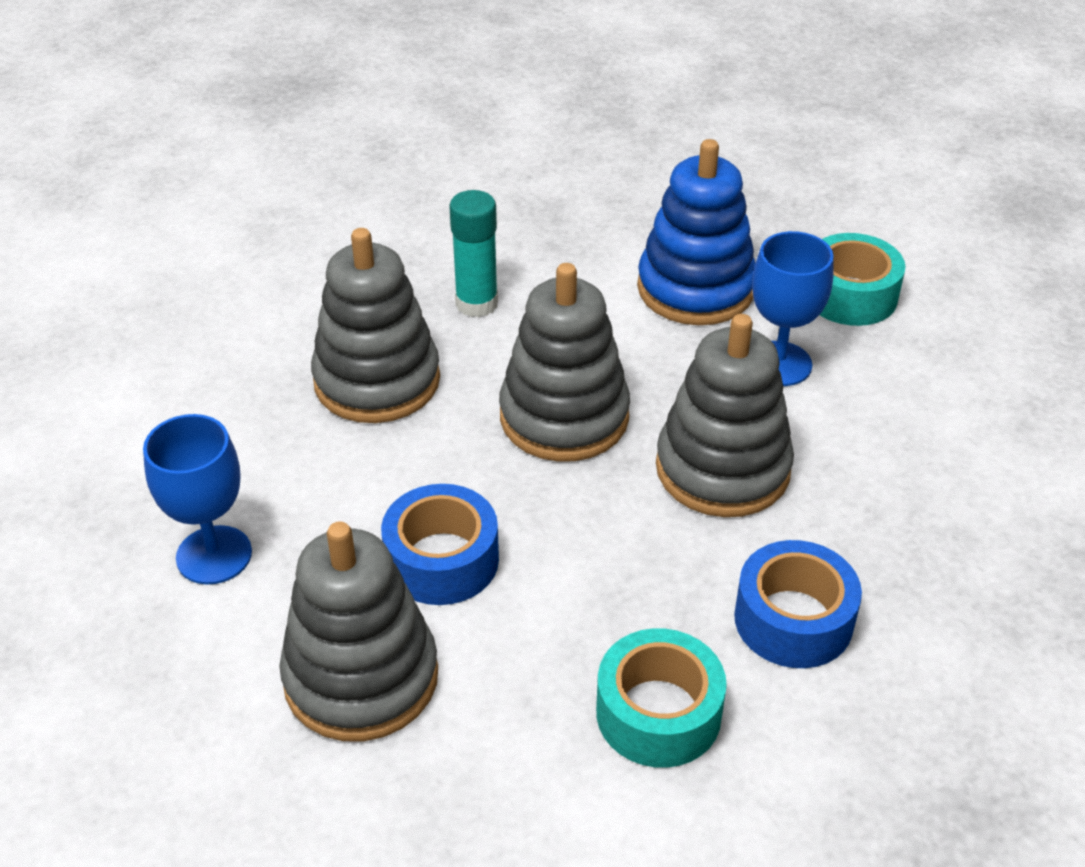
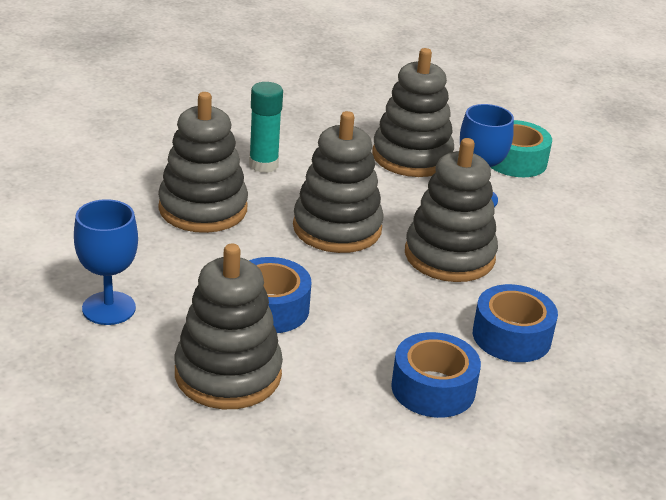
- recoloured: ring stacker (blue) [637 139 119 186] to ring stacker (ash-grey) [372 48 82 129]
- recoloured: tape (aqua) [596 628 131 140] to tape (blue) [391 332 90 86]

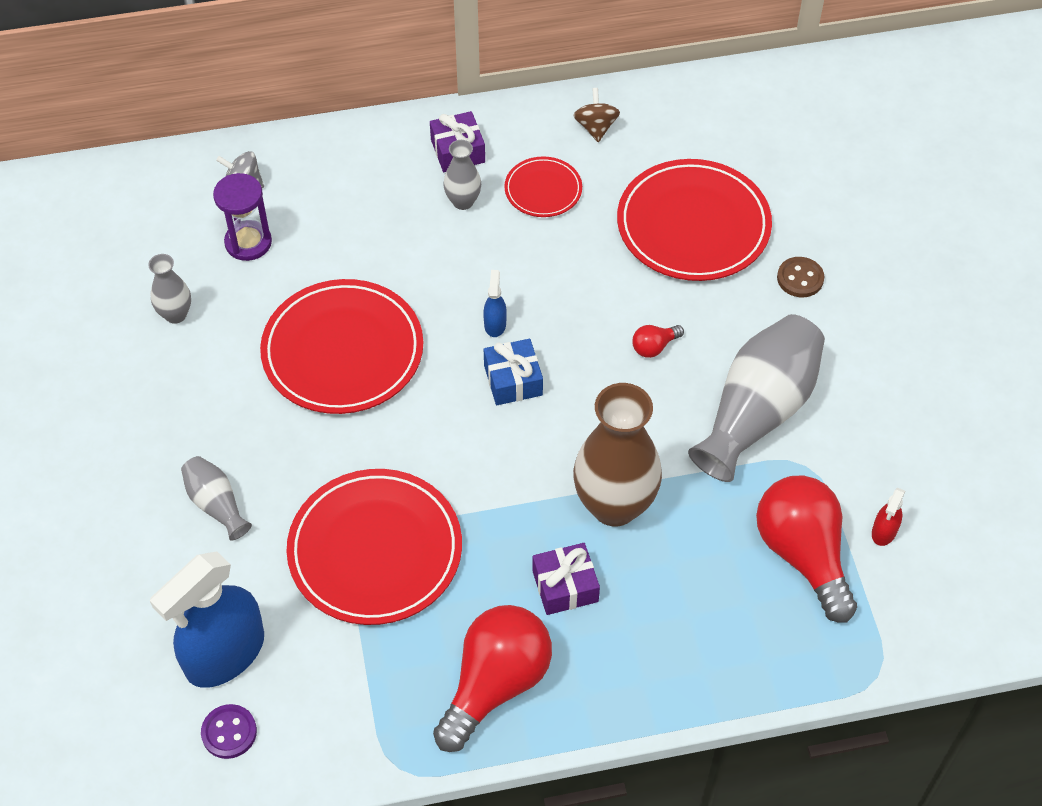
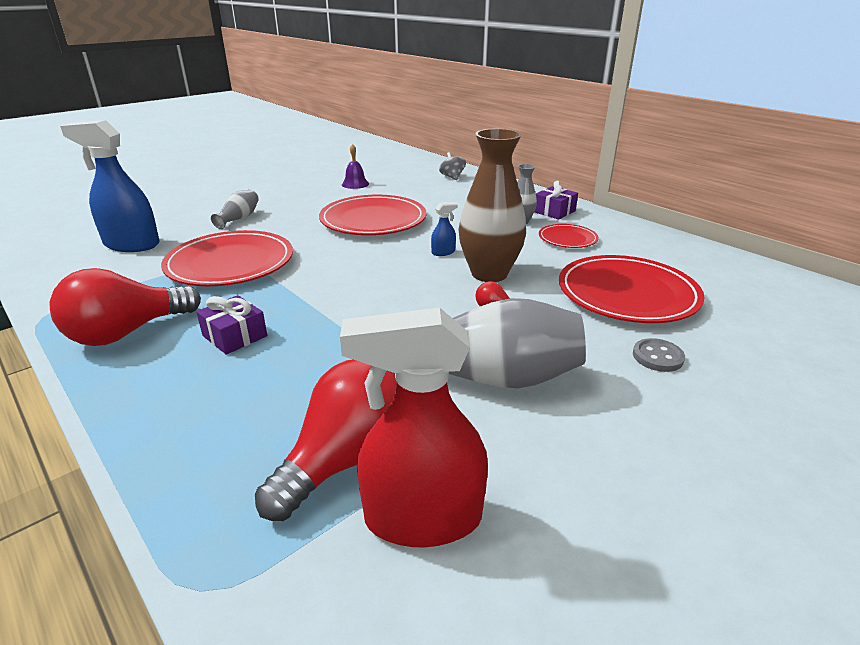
- turned: lightbulb (crimson) [433 605 119 147] = [50 268 151 78] 135 degrees clockwise
- resized: spray bottle (crimson) [872 488 33 58] = [340 308 148 239] x2.38
- replaced: tall vase (ash-grey) [148 254 43 70] to school bell (purple) [342 144 27 45]
- moved: tall vase (brown) [573 383 89 143] to [458 129 68 153]
- recoloured: sewing button (brown) [777 257 47 40] to sewing button (ash-grey) [633 338 52 34]
- removed: sewing button (purple) [201 704 56 55]
- removed: sand timer (purple) [213 173 59 88]
- removed: present (blue) [484 339 59 66]
- removed: whirligig (brown) [573 88 47 54]

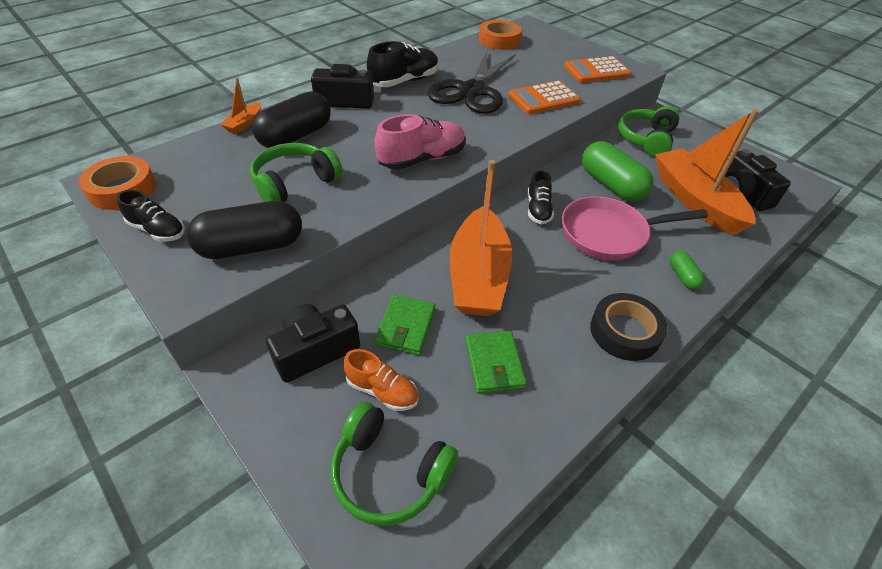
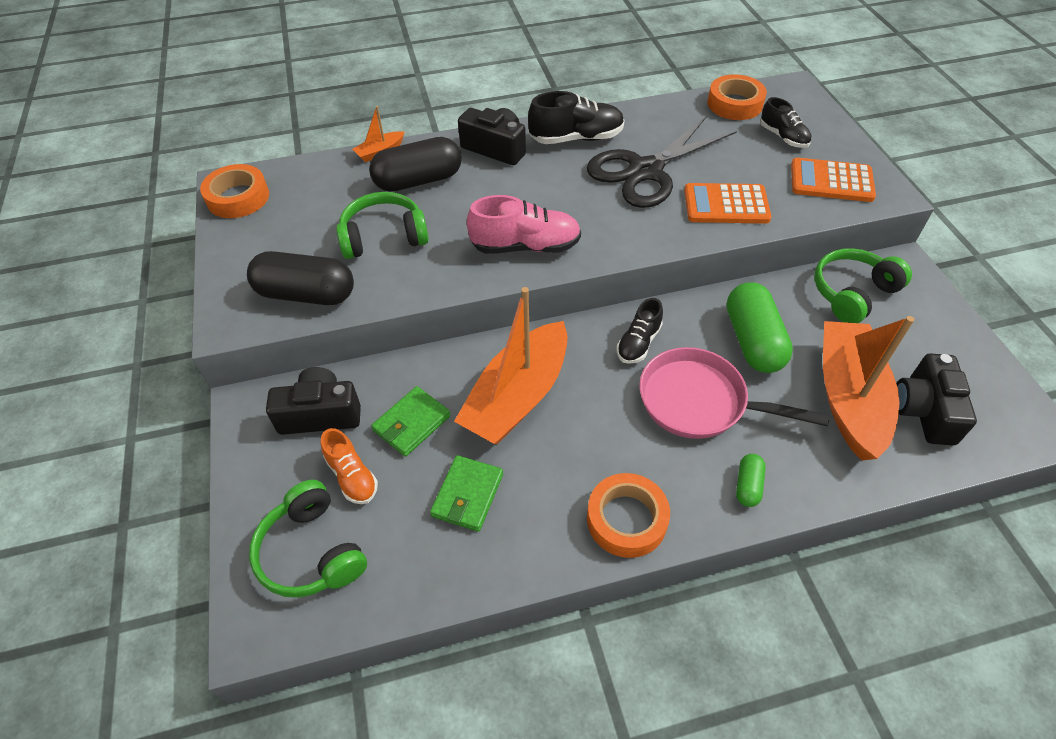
- recoloured: tape (ebony) [590 293 78 68] to tape (orange) [587 473 83 85]
- moved: lace-up shoe (ebony) [116 190 69 52] to [760 97 51 51]

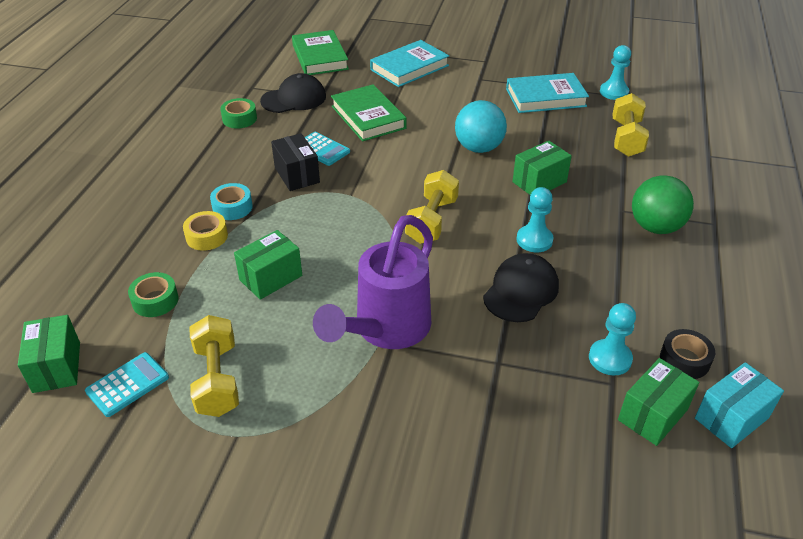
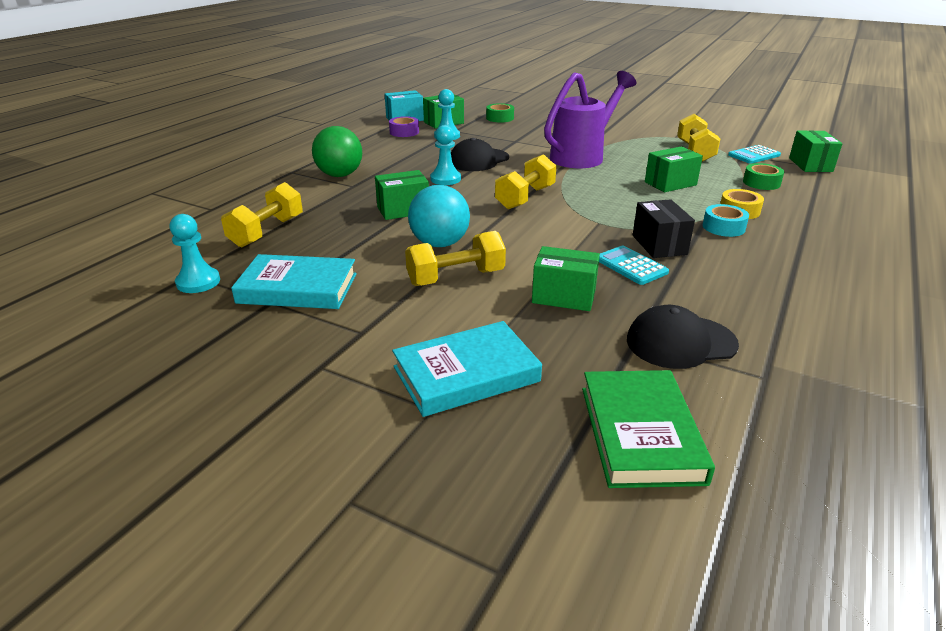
- recoloured: tape (ebony) [660 329 55 50] to tape (purple) [389 116 30 21]
- added: free weight (bright yellow) [405 231 101 55]
- moved: tape (green) [220 98 37 31] to [486 103 28 20]
- replaced: hardback (green) [331 84 76 58] to box (green) [532 246 68 65]

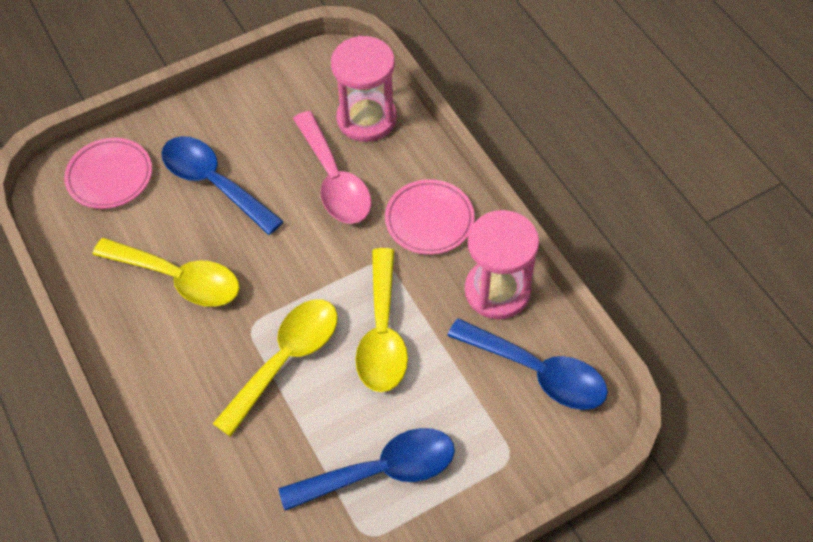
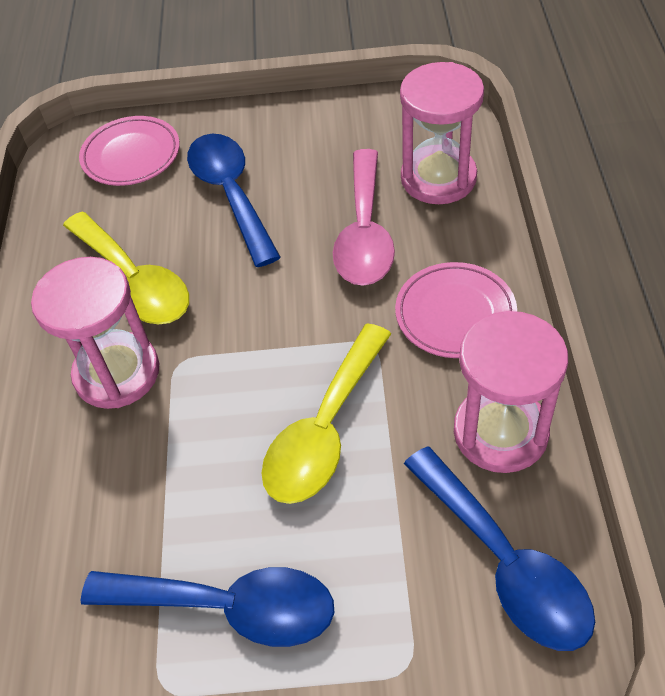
- added: sand timer (rose-pink) [31 257 128 152]
- removed: teaspoon (bright yellow) [213 299 125 138]

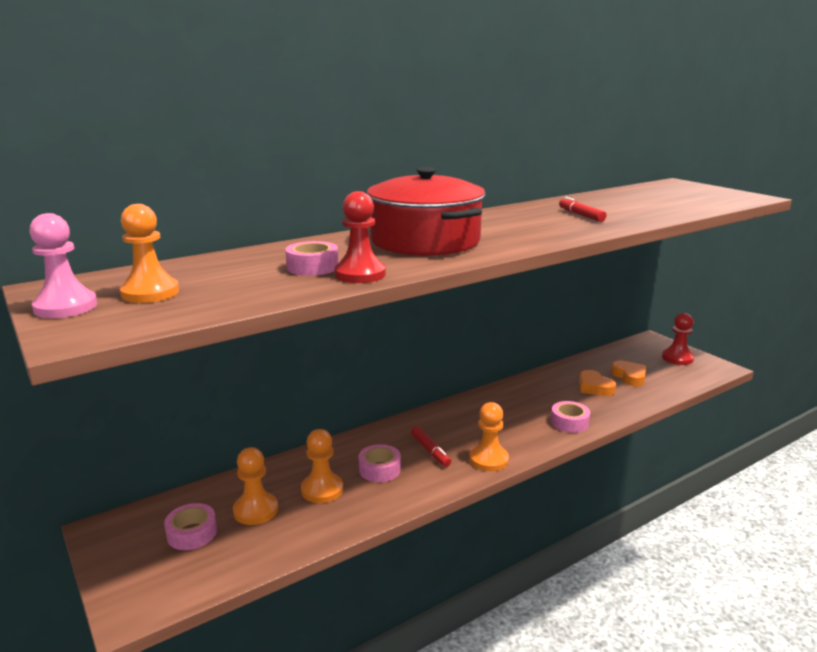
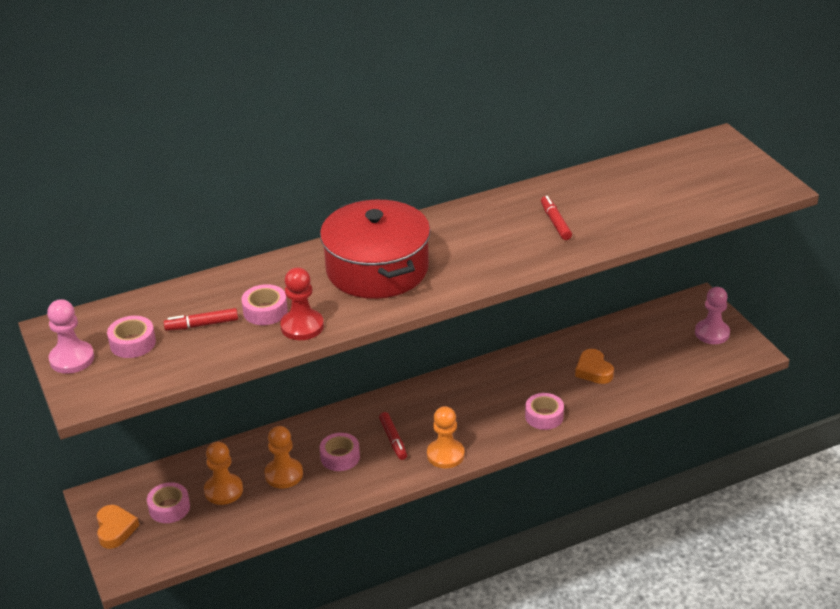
- moved: heart shape (orange) [611 360 35 26] to [97 505 42 44]
- replaced: chess pawn (orange) [120 204 59 99] to tape (rose-pink) [107 316 49 42]
- added: marker pen (crimson) [164 308 74 23]
- recoloured: chess pawn (crimson) [662 313 32 52] to chess pawn (rose-pink) [695 287 35 57]

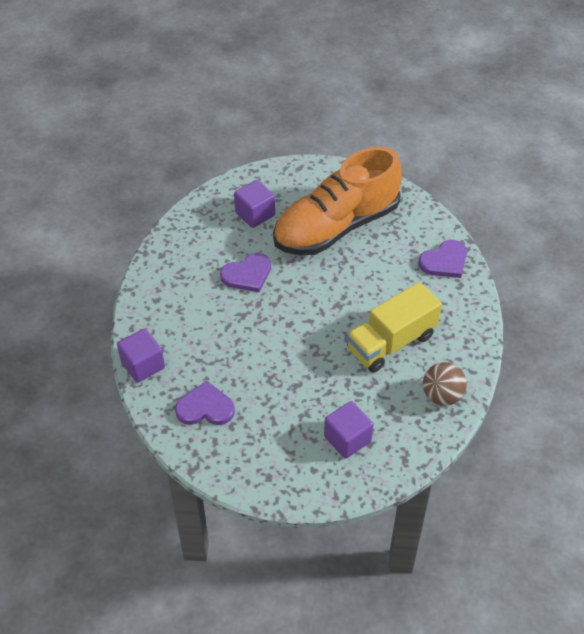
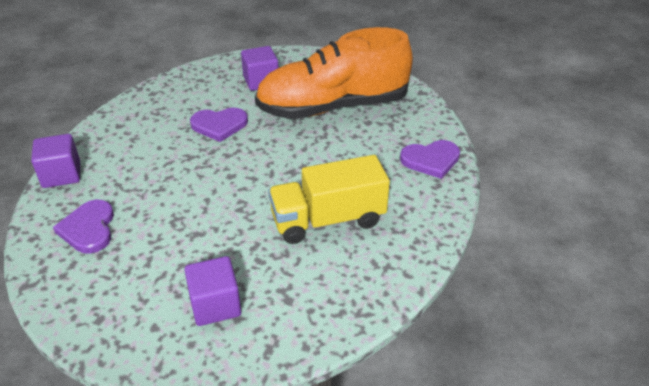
- turned: heart shape (purple) [175 381 60 44] = [53 200 61 54] 120 degrees counterclockwise
- removed: ball (brown) [423 362 44 44]

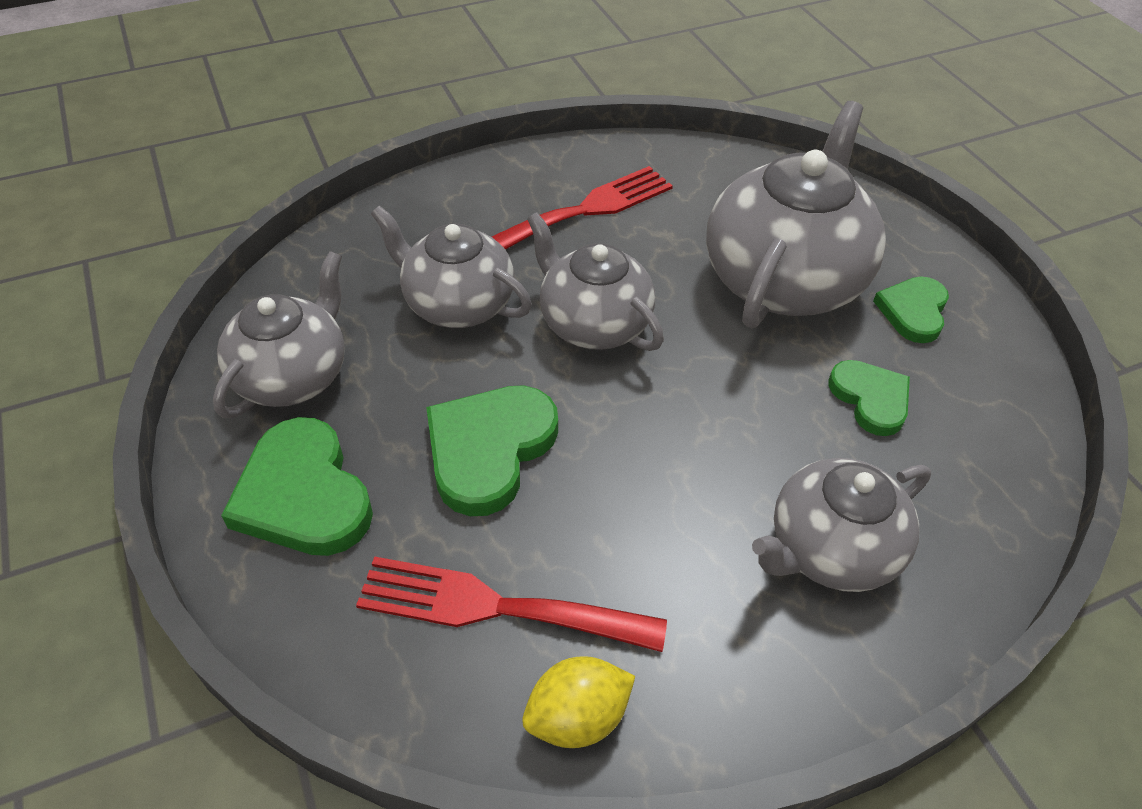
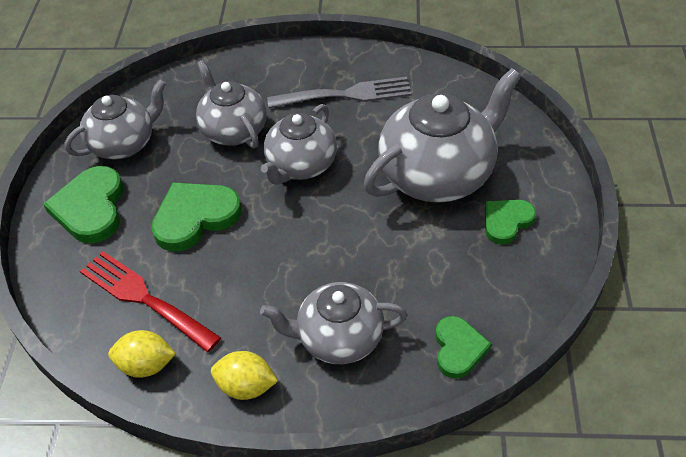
- added: lemon (bright yellow) [211 351 67 49]
- turned: teapot (ash-grey) [527 212 137 139] = [261 104 76 81] 135 degrees counterclockwise
- recoloured: dinner fork (crimson) [492 166 181 84] to dinner fork (ash-grey) [267 77 145 31]
- moved: heart shape (green) [828 360 82 76] to [435 316 56 63]

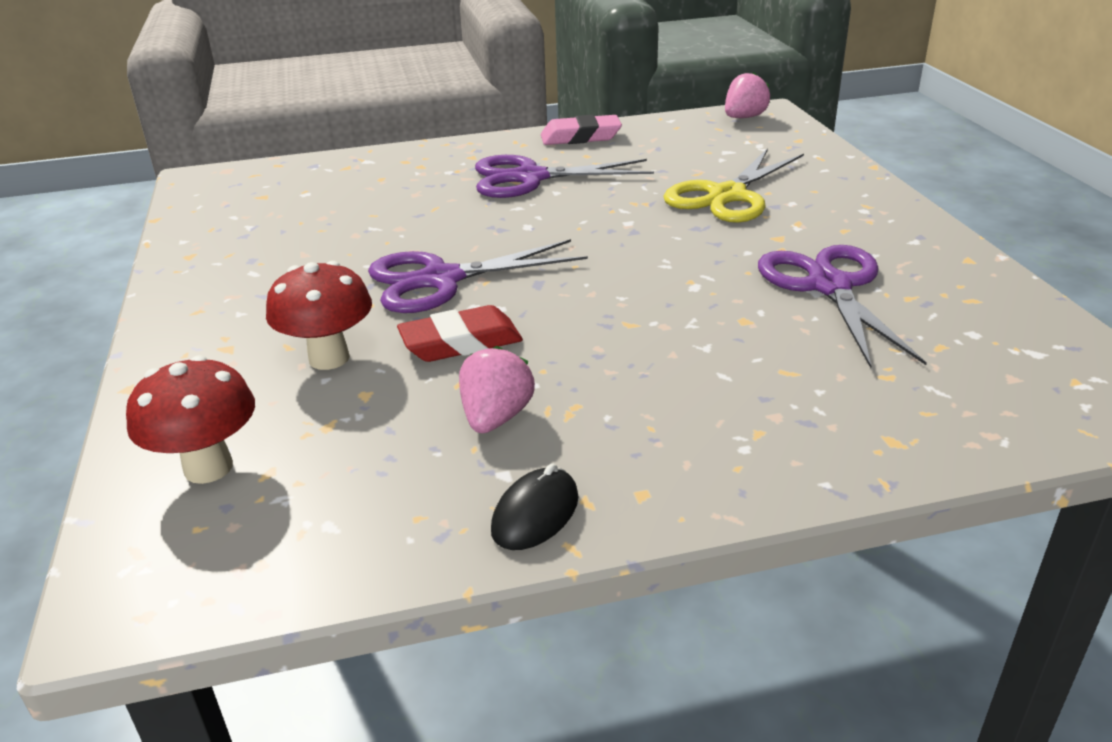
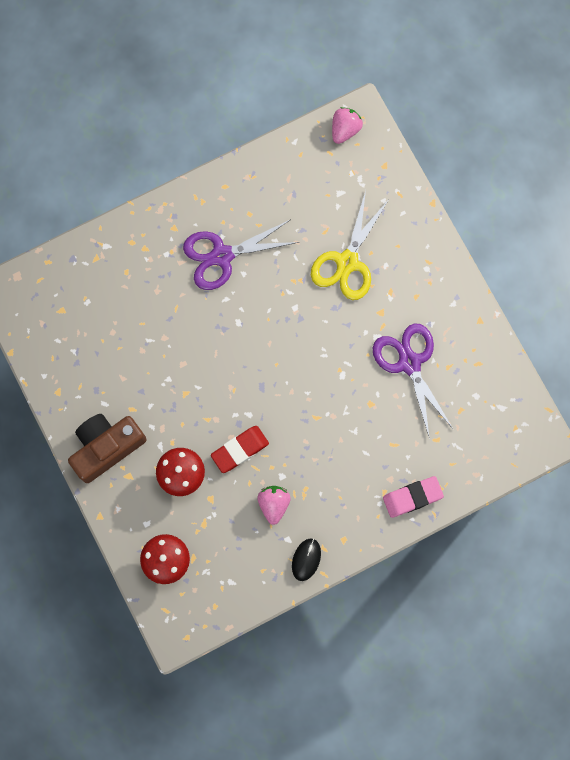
- added: camera (brown) [68 414 79 69]
- moved: eraser (rose-pink) [541 115 81 30] to [383 476 61 42]
- removed: pair of scissors (purple) [368 239 220 74]

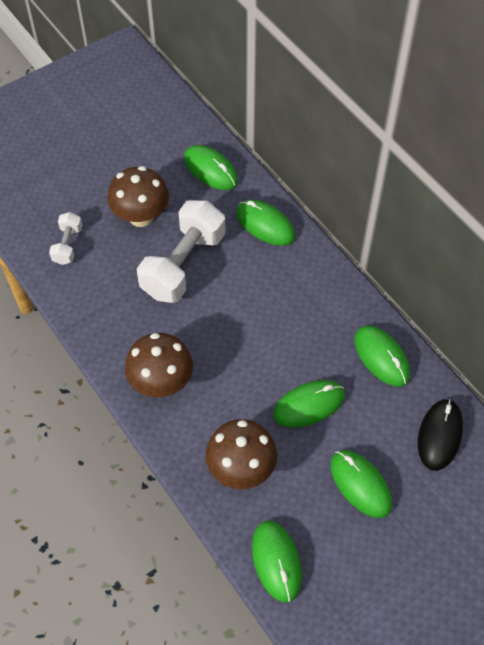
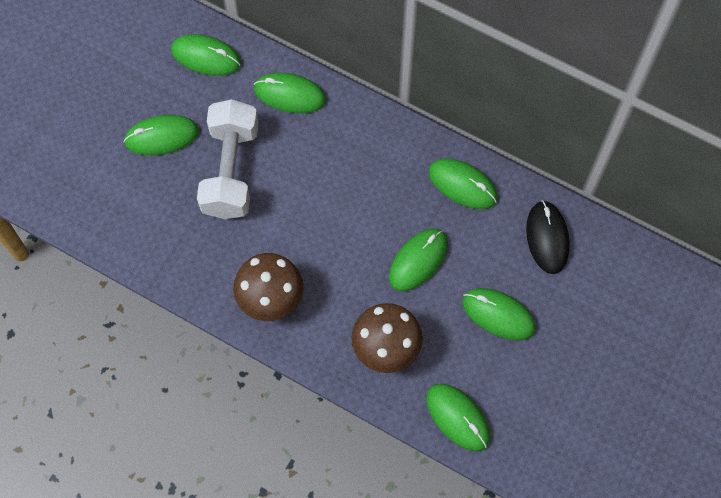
- replaced: mushroom (brown) [108 166 61 61] to PC mouse (green) [123 115 76 40]
- removed: free weight (white) [49 212 33 53]

